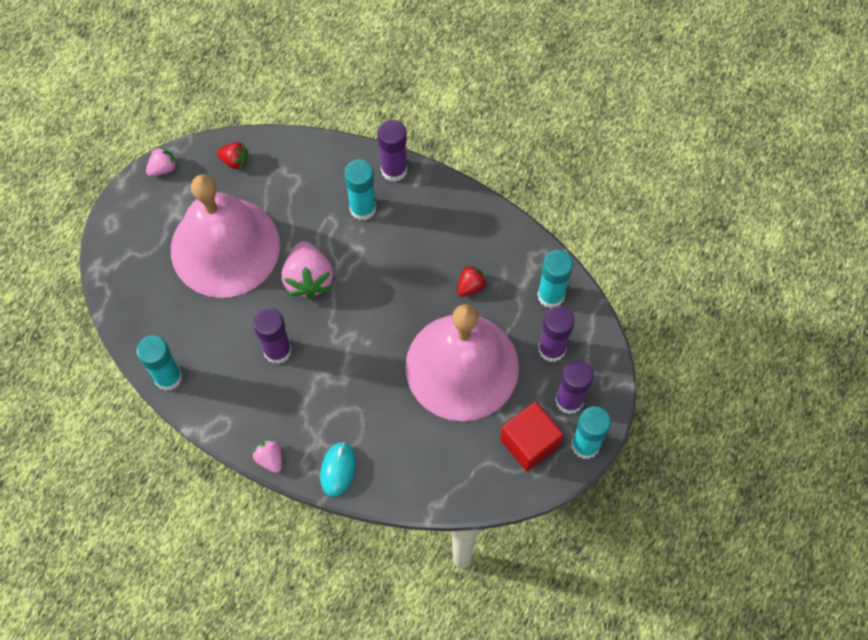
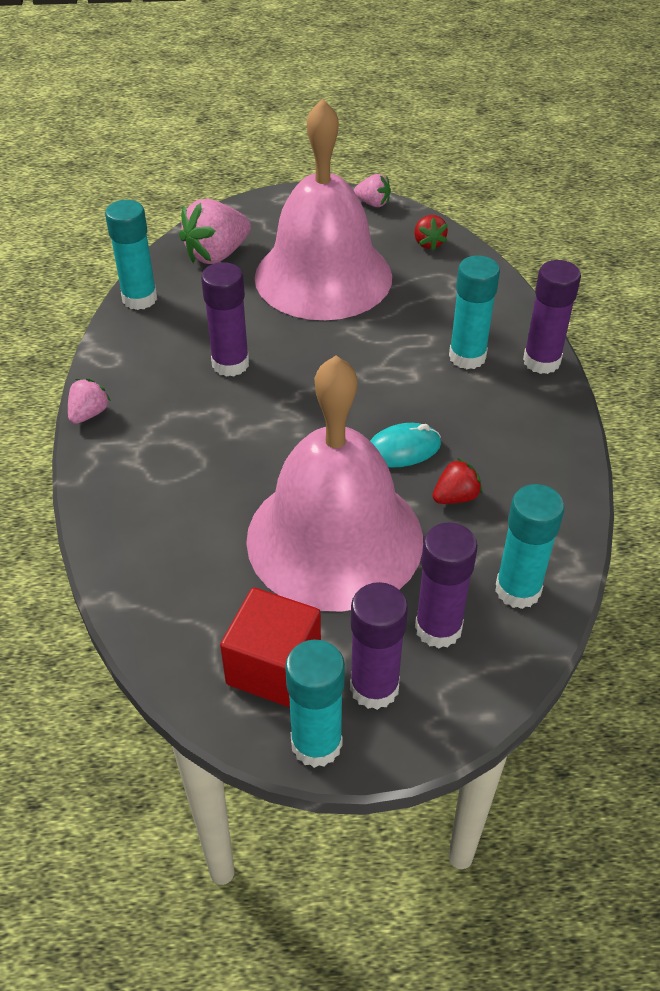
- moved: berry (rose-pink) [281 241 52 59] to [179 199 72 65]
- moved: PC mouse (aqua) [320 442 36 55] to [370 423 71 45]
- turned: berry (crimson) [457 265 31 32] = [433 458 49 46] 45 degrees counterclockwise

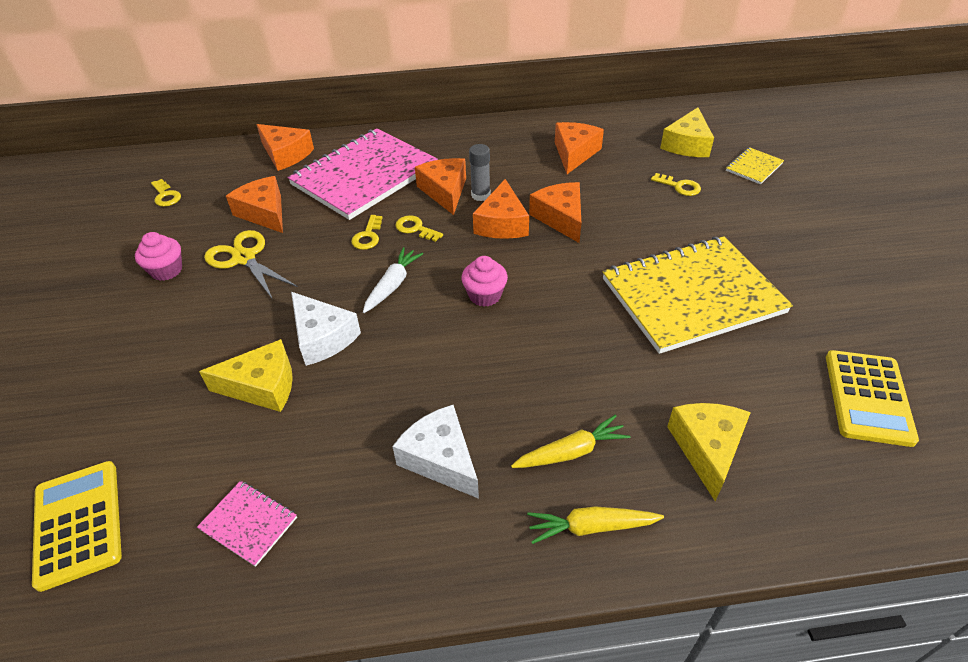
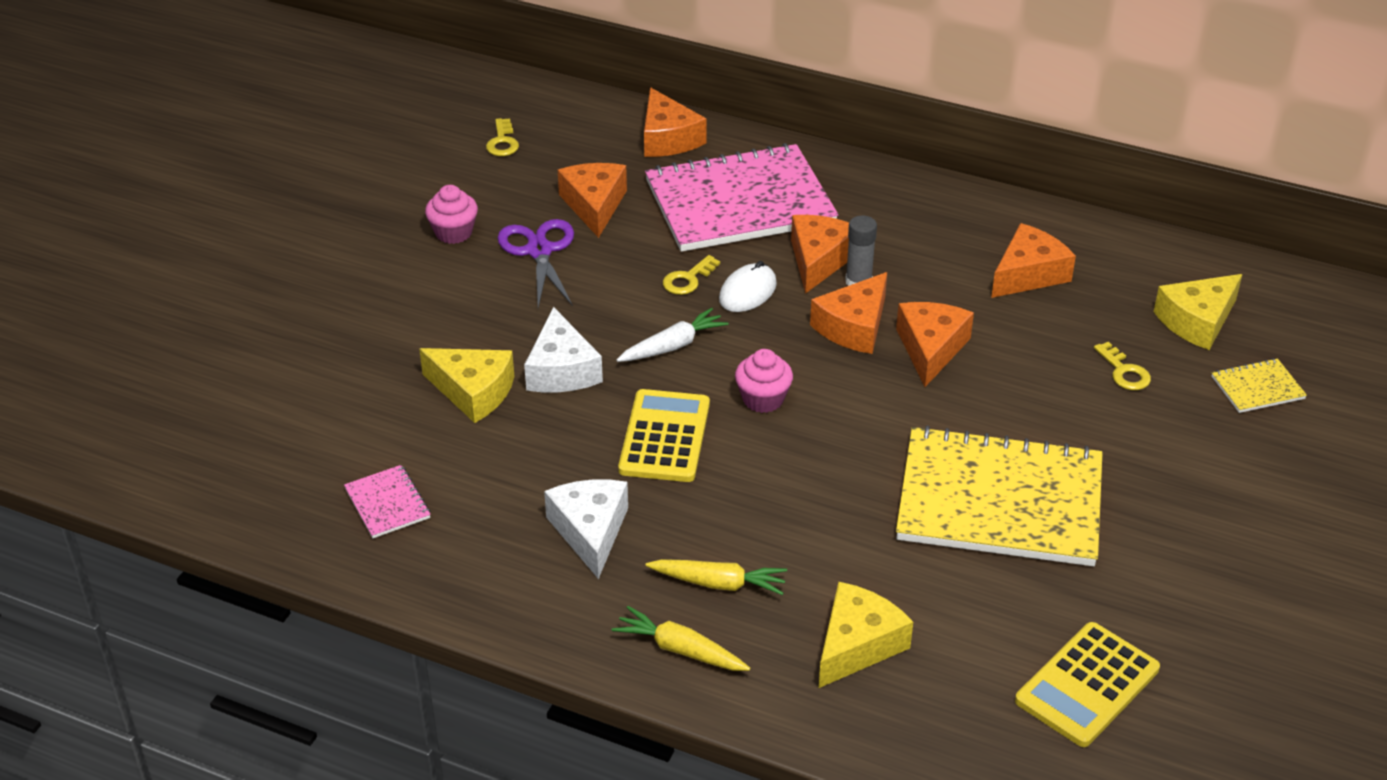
- recoloured: pair of scissors (bright yellow) [204 230 94 70] to pair of scissors (purple) [498 219 76 89]
- moved: adding machine (bright yellow) [32 461 90 131] to [618 389 92 93]
- replaced: door key (bright yellow) [395 215 48 27] to PC mouse (white) [719 261 58 51]

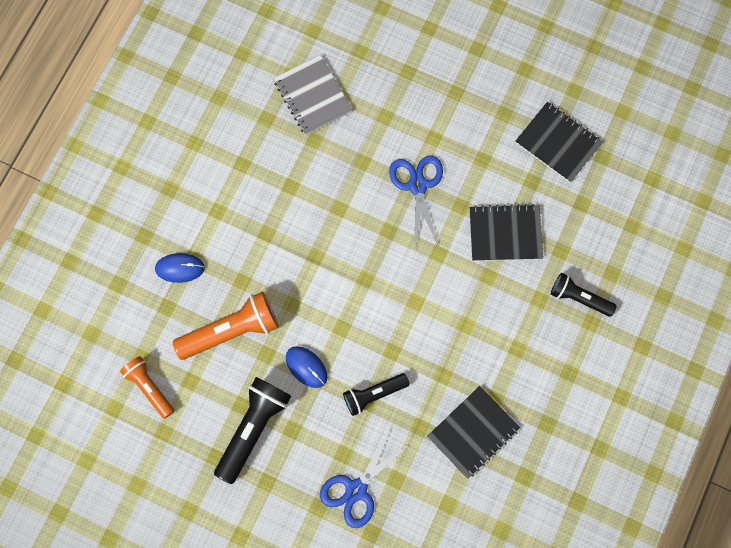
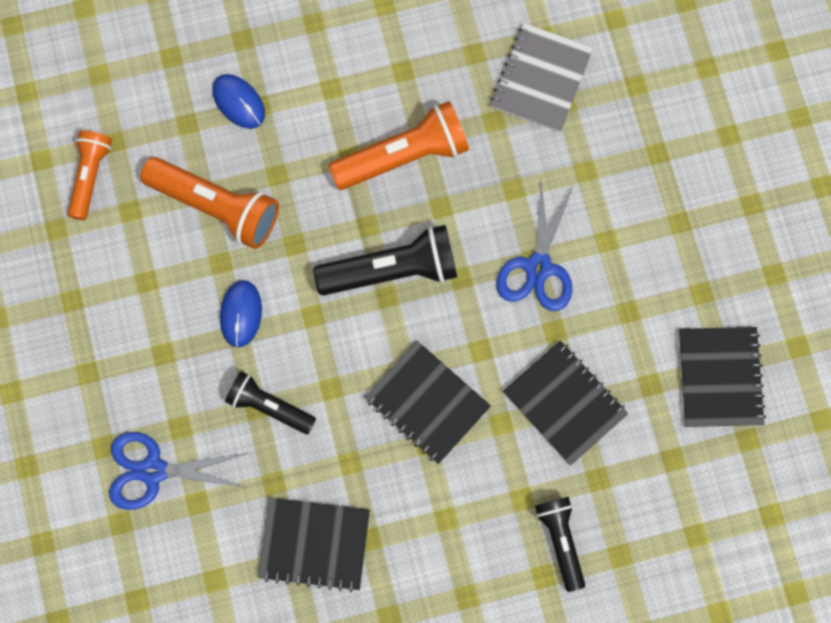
- moved: torch (ebony) [214 377 77 107] to [313 225 144 71]
- added: torch (orange) [328 101 141 89]
- added: exercise book (ebony) [364 341 127 123]
- turned: pair of scissors (blue) [389 155 54 91] = [496 180 78 131] 150 degrees clockwise

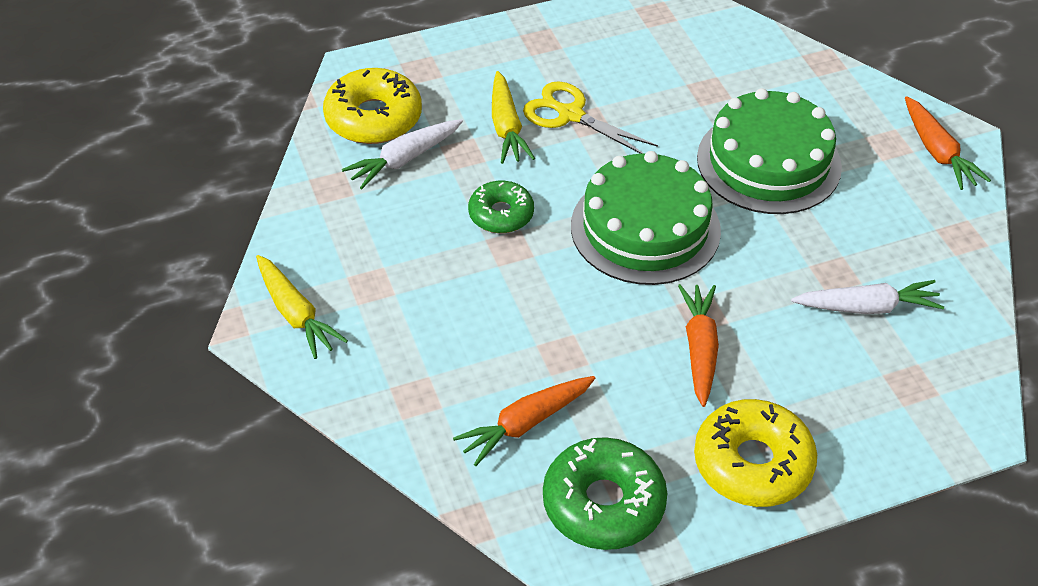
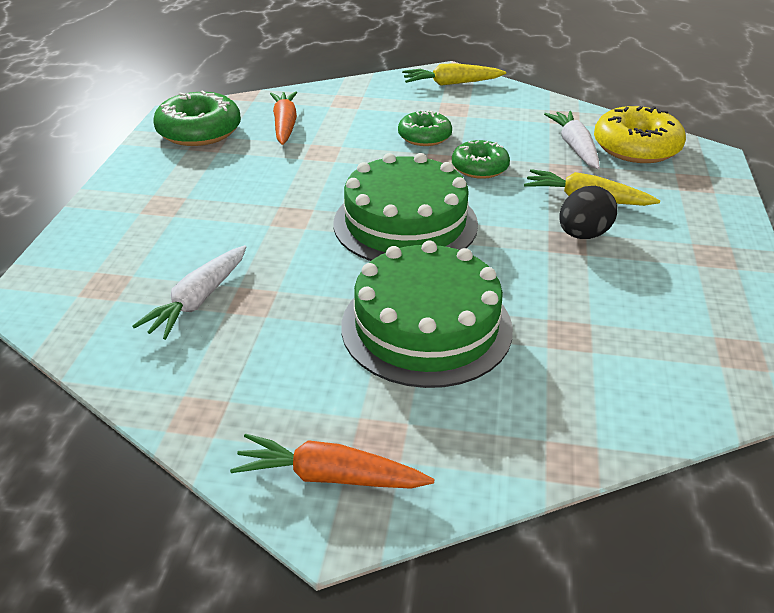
- added: doughnut (green) [398 110 54 36]
- replaced: pair of scissors (bright yellow) [523 81 135 73] to toy egg (ebony) [559 186 58 53]
- removed: toy carrot (orange) [678 284 41 123]
- removed: doughnut (bright yellow) [694 399 123 108]

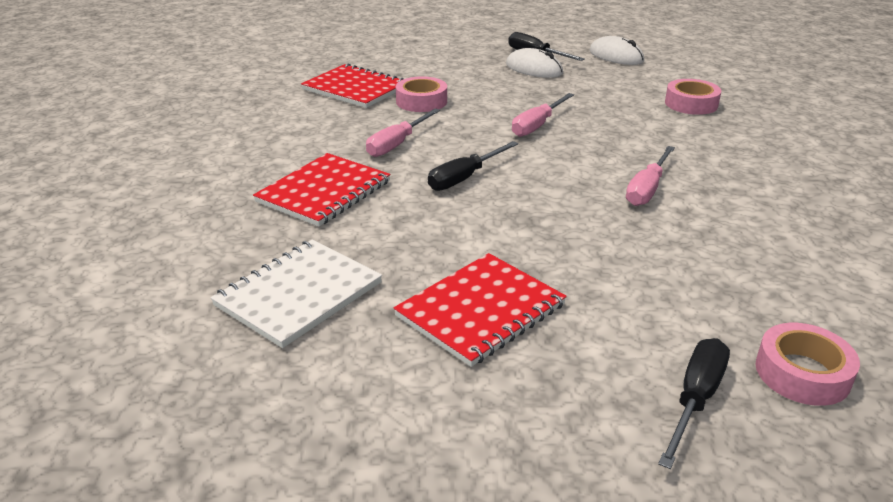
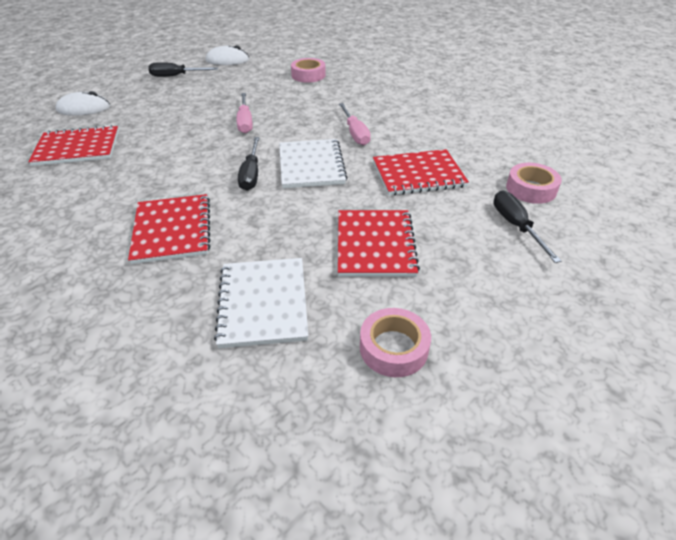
- moved: PC mouse (white) [506 48 57 30] to [56 91 54 25]
- added: exercise book (white) [279 139 69 49]
- moved: tape (rose-pink) [396 76 51 36] to [360 308 71 69]
- added: exercise book (crimson) [373 149 96 46]
- removed: flat screwdriver (rose-pink) [366 109 74 48]

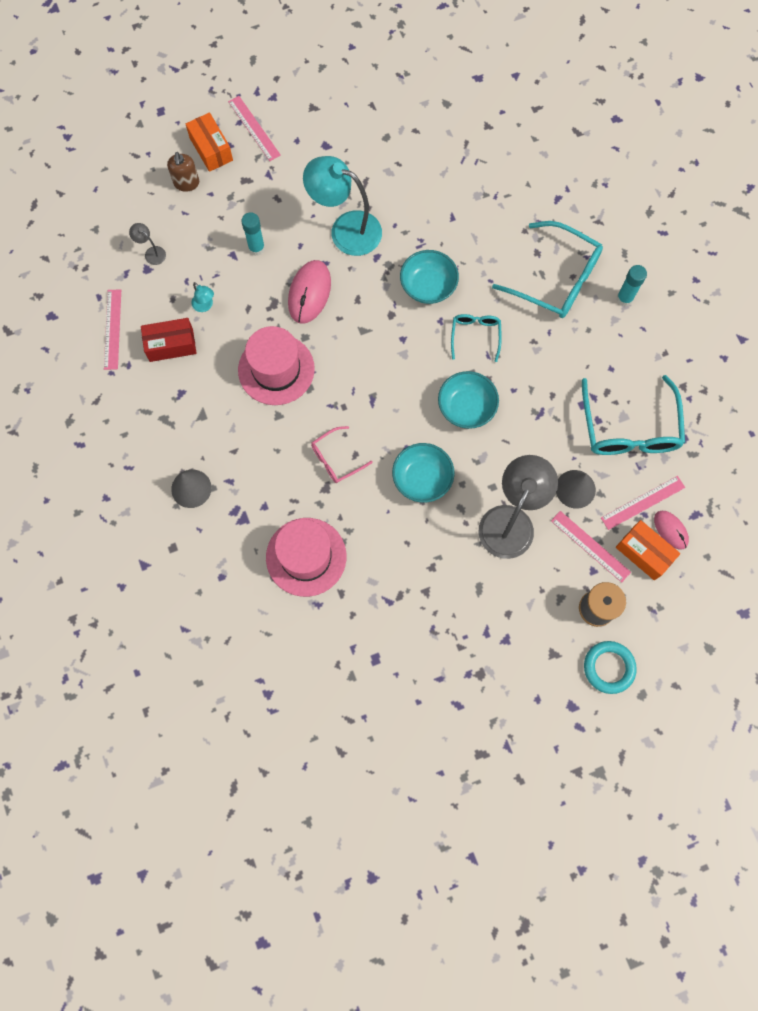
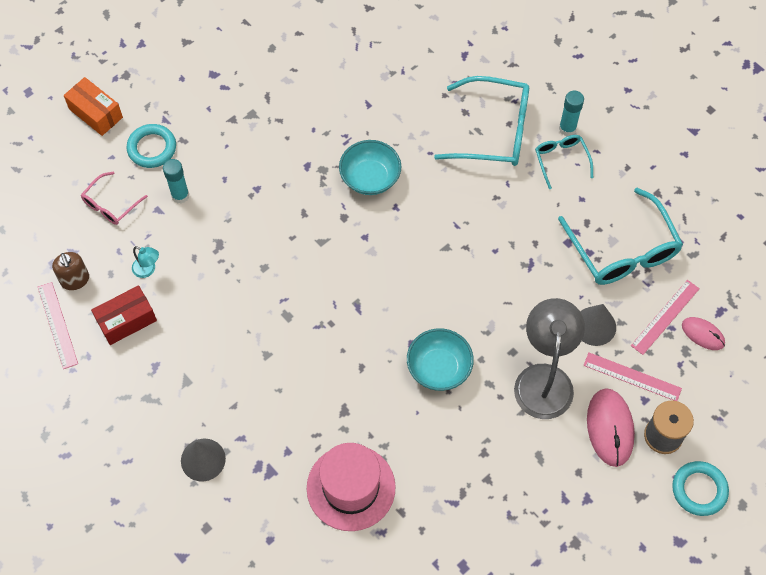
- moved: soap dispenser (brown) [167 152 32 40] to [52 252 37 38]
- moved: eyeglasses (rose-pink) [311 426 62 57] to [81 171 67 54]
- added: hoop (aqua) [126 124 50 44]
- moved: eyeglasses (aqua) [451 314 51 48] to [535 135 58 54]
- moved: PC mouse (rose-pink) [288 260 43 64] to [587 388 48 79]
- removed: lamp (ash-grey) [129 223 37 42]
- removed: straightedge (rose-pink) [228 96 53 65]
- removed: tall hat (rose-pink) [238 326 77 79]
- removed: lamp (aqua) [303 156 79 100]
- removed: deep dish (aqua) [438 371 61 58]
- removed: box (orange) [616 520 65 61]

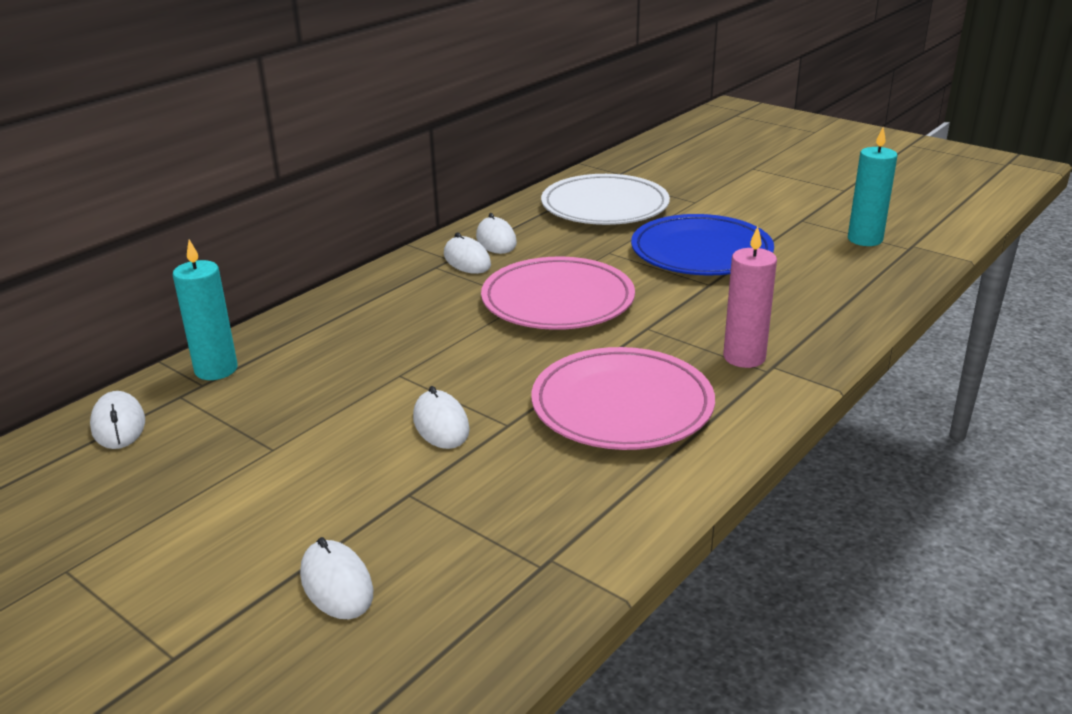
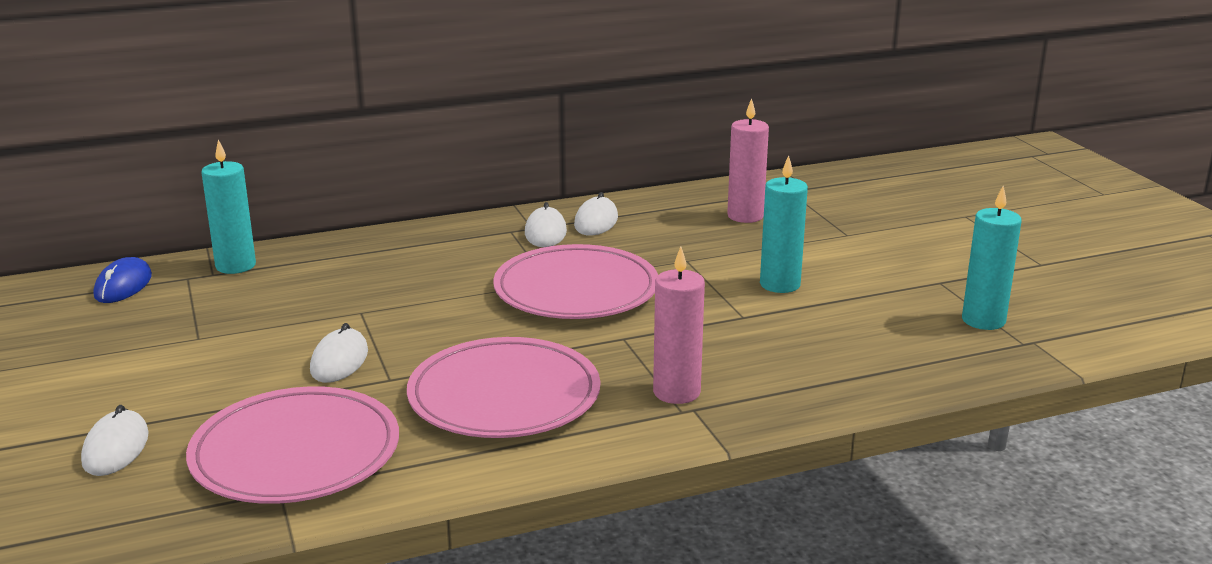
- recoloured: PC mouse (white) [90 391 55 58] to PC mouse (blue) [94 257 58 46]
- added: flat dish (rose-pink) [186 386 213 118]
- replaced: flat dish (white) [541 174 129 51] to pillar candle (rose-pink) [727 98 42 125]
- replaced: flat dish (blue) [631 214 143 62] to pillar candle (aqua) [760 155 48 138]

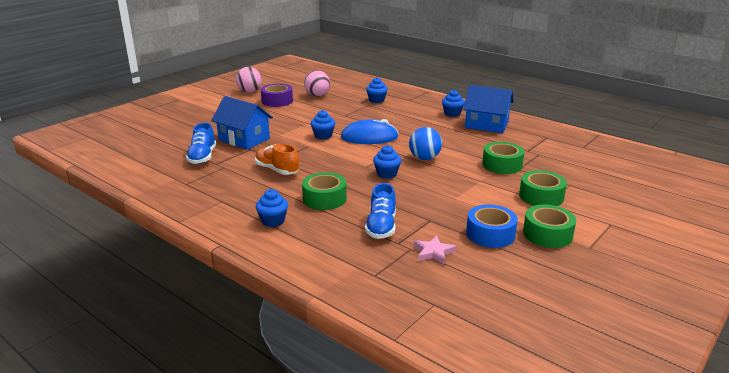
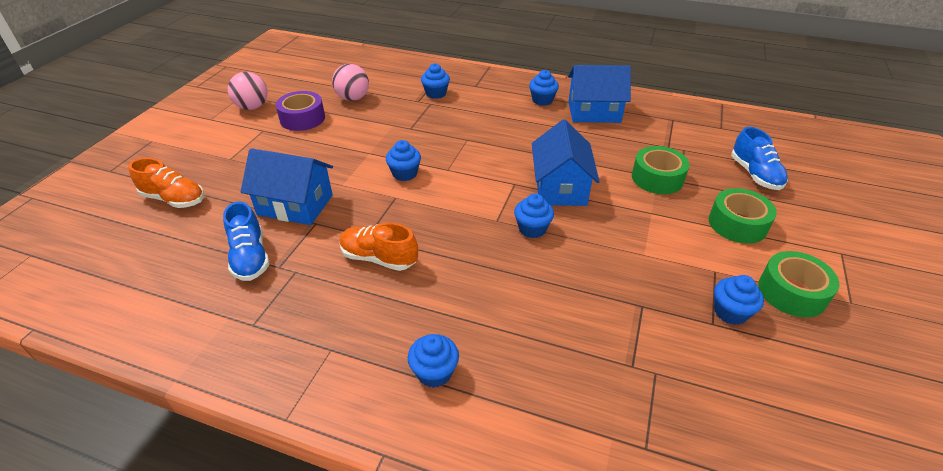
- added: lace-up shoe (orange) [128 158 76 50]
- replaced: ball (blue) [409 127 33 33] to toy house (blue) [532 120 68 86]
- replaced: tape (blue) [466 204 52 44] to muffin (blue) [714 275 50 50]
- moved: lace-up shoe (blue) [365 183 31 56] to [731 127 57 63]
- removed: tape (green) [302 172 45 38]
- removed: PC mouse (blue) [341 119 57 25]
- removed: star (rose-pink) [414 235 42 29]

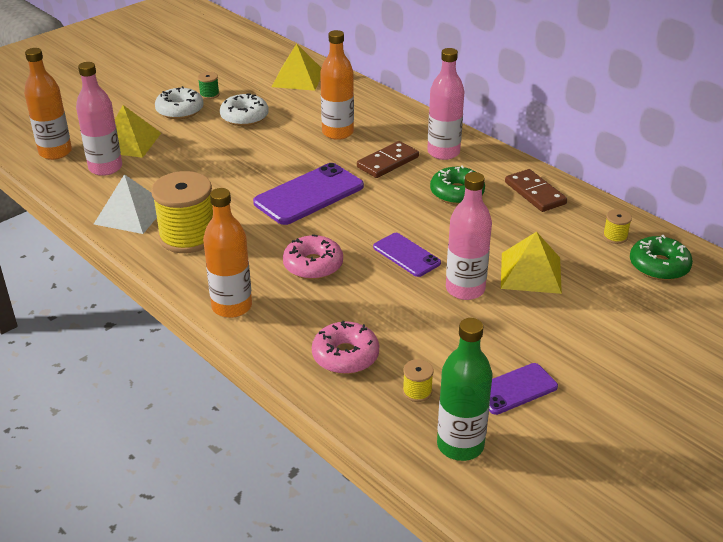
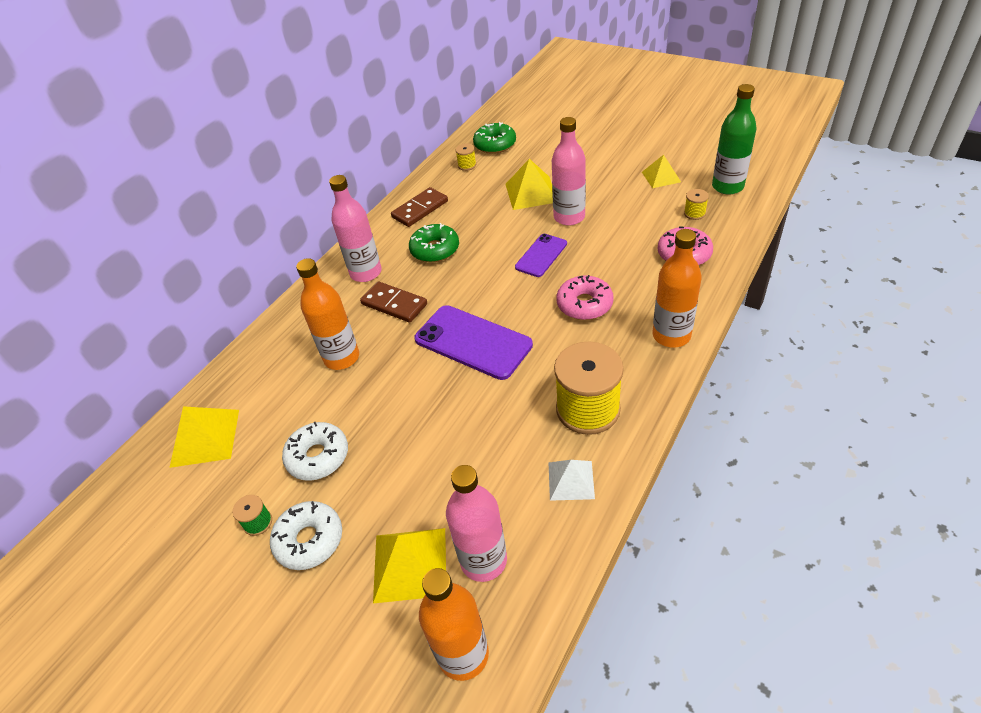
- resized: solid pyramid (white) [94 174 63 60] = [548 460 47 41] x0.65
- replaced: smartphone (purple) [489 363 69 52] to solid pyramid (bright yellow) [642 155 39 33]

